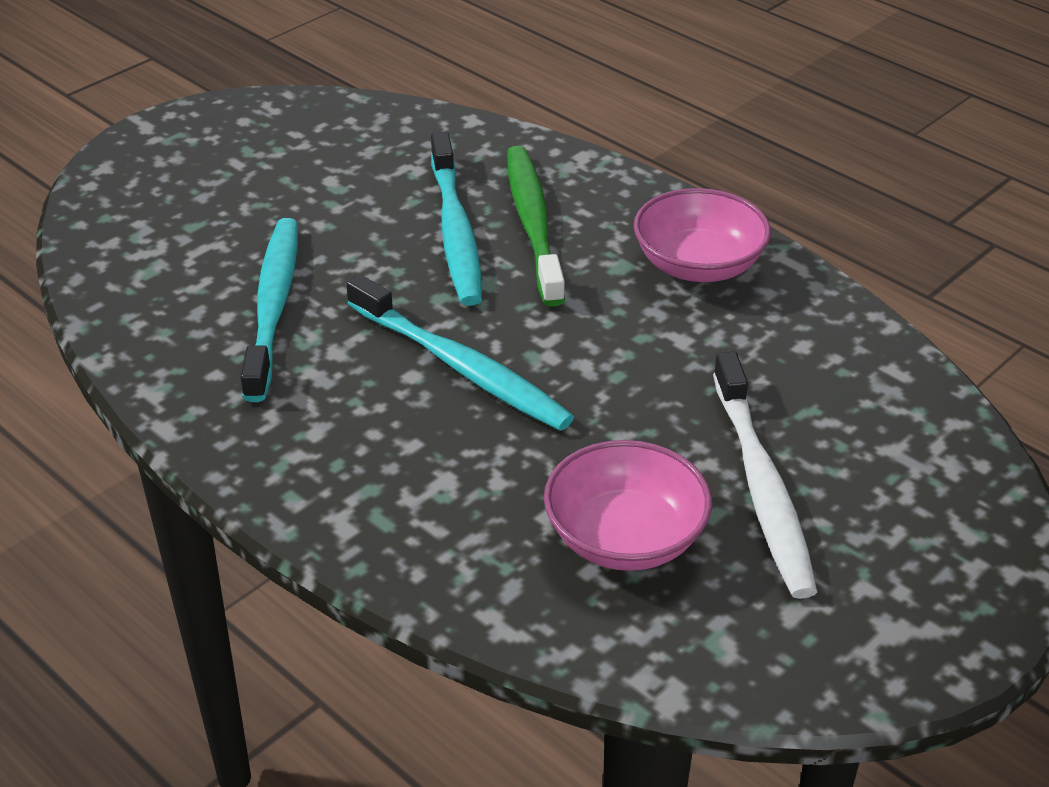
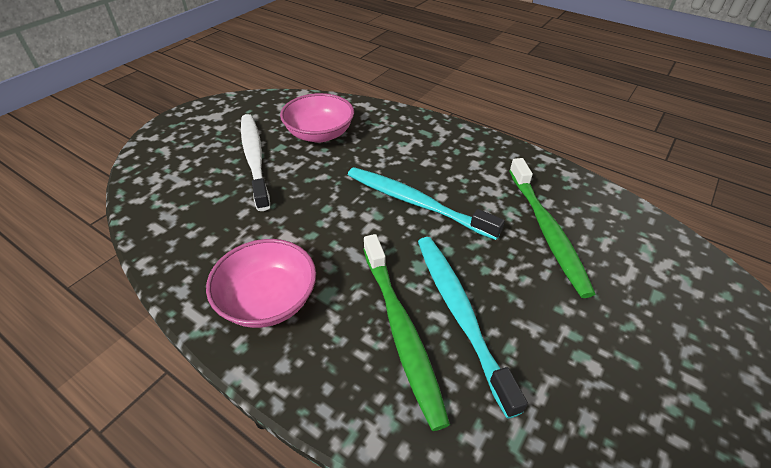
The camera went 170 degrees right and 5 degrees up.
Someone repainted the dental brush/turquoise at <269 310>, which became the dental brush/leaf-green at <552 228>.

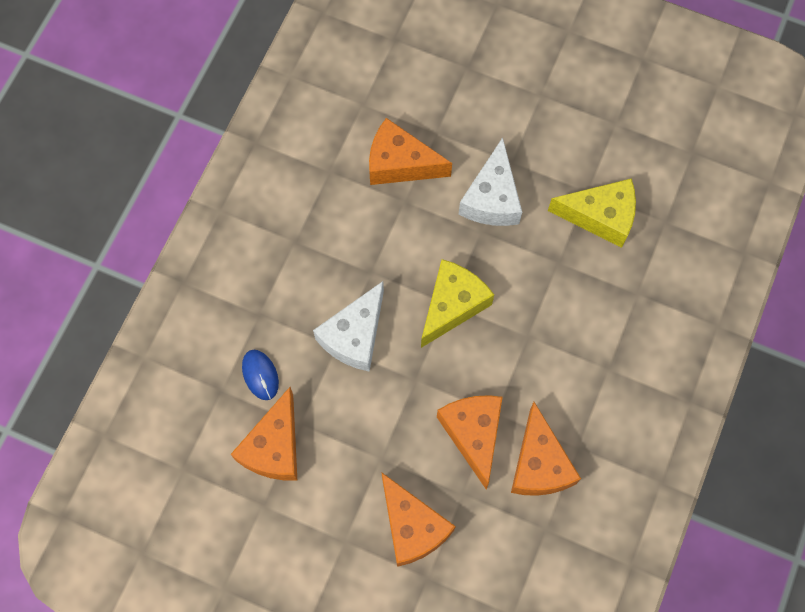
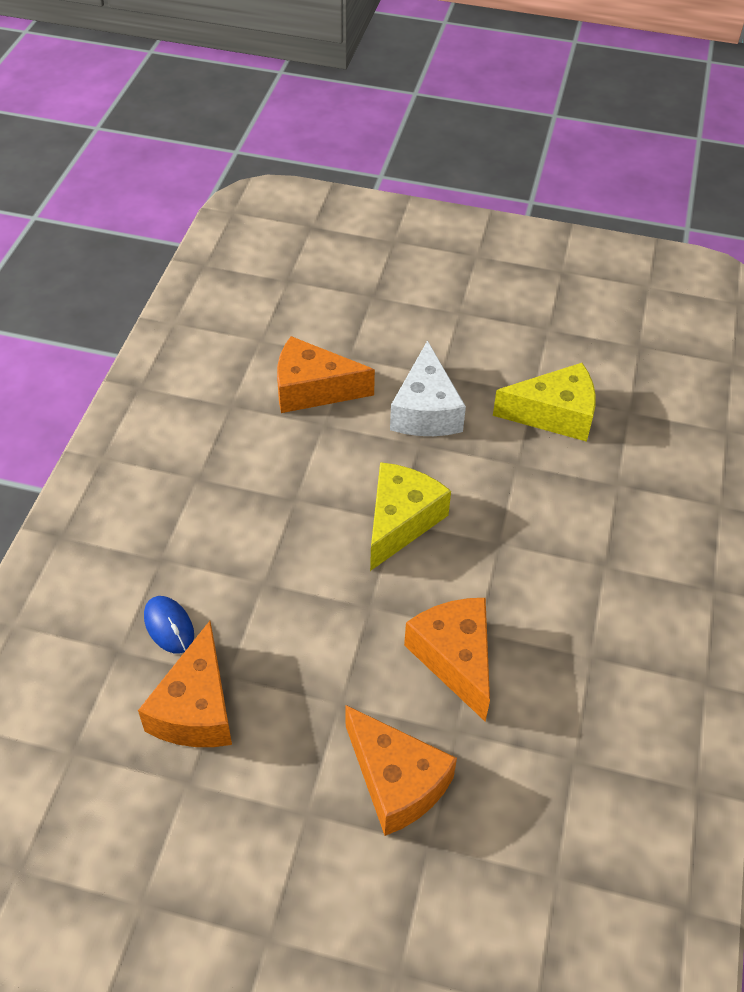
The camera went 10 degrees left and 20 degrees down.
Someone took away the cheese wedge/pure white at <348 326>.
Someone took away the cheese wedge/orange at <546 449>.

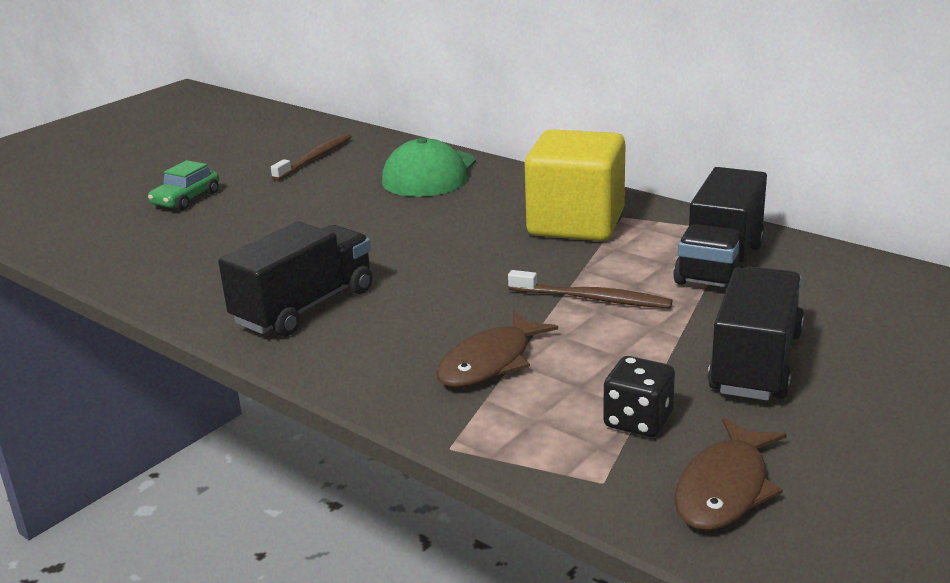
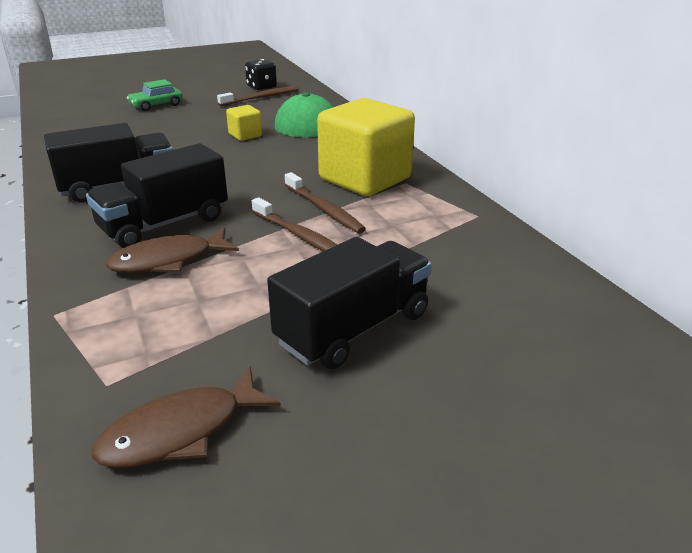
The camera went 25 degrees right and 5 degrees up.
Someone carried the lorry/black from <720 227> to <157 195>.
Someone carried the game die/black from <639 396> to <261 74>.
Someone put down the solid cube/golden at <244 123>.
Someone put down the dental brush/dark brown at <325 202>.

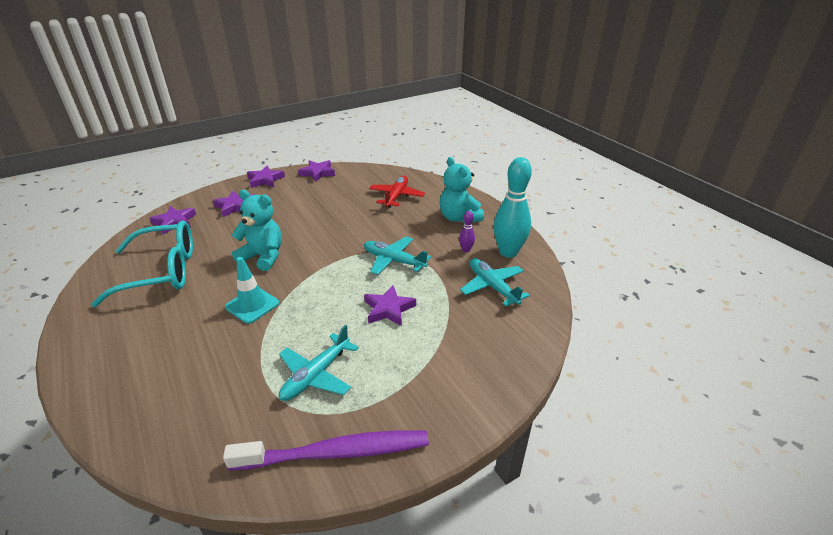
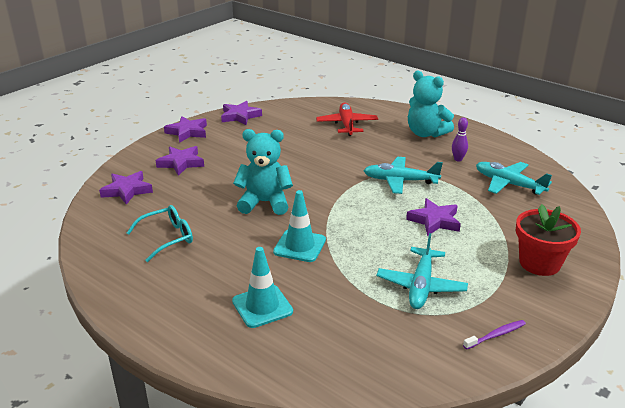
The camera went 20 degrees left and 5 degrees down.
Someone took away the skittle/turquoise at <512 207>.
Someone scaled the eyeglasses/turquoise at <142 263> by 0.54.
Someone scaled the dental brush/royal purple at <326 450> by 0.40.
Someone put down the flower pot/scarlet at <548 240>.
Someone put down the road cone/turquoise at <262 287>.

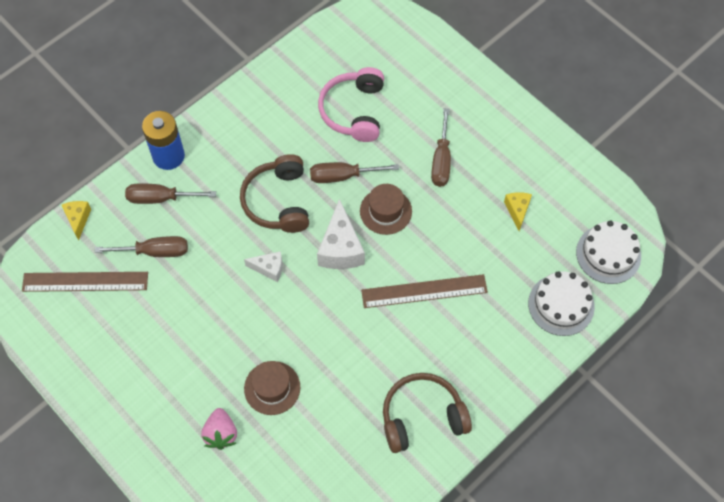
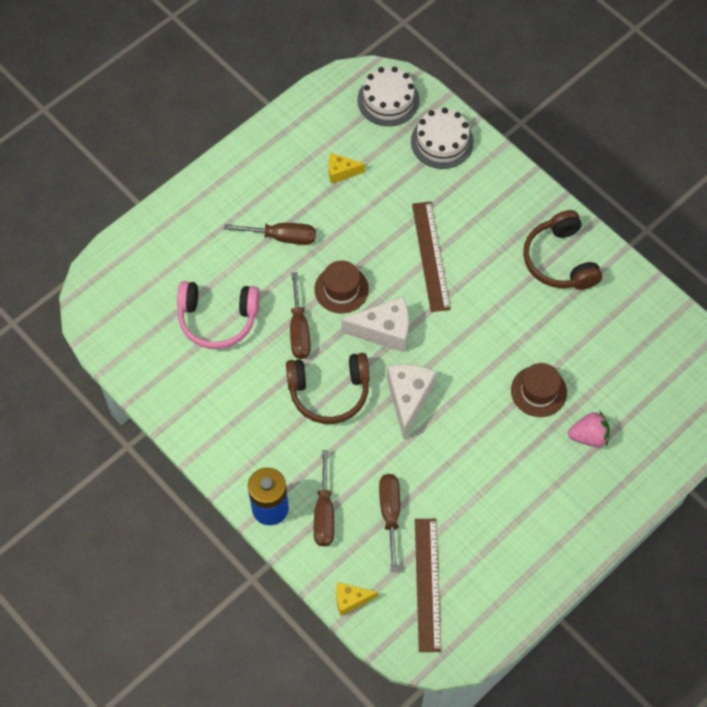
The camera went 90 degrees left and 0 degrees up.
Someone scaled the cheese wedge/pure white at <263 266> by 1.75.

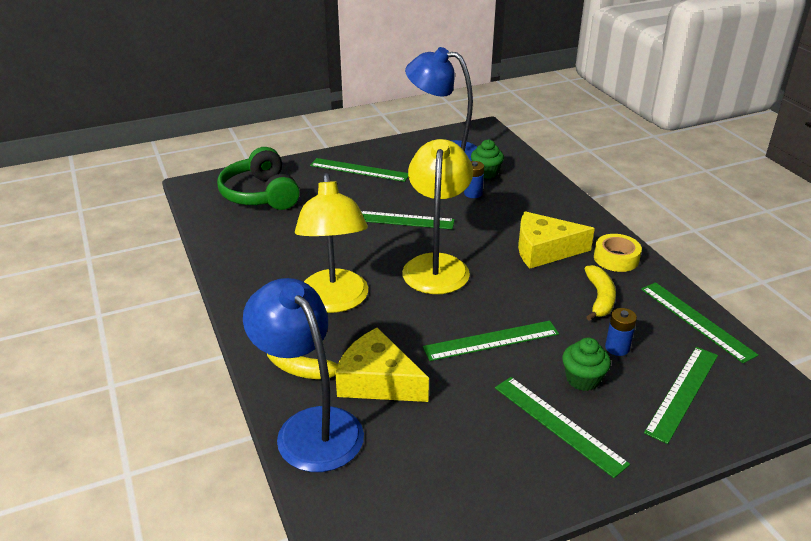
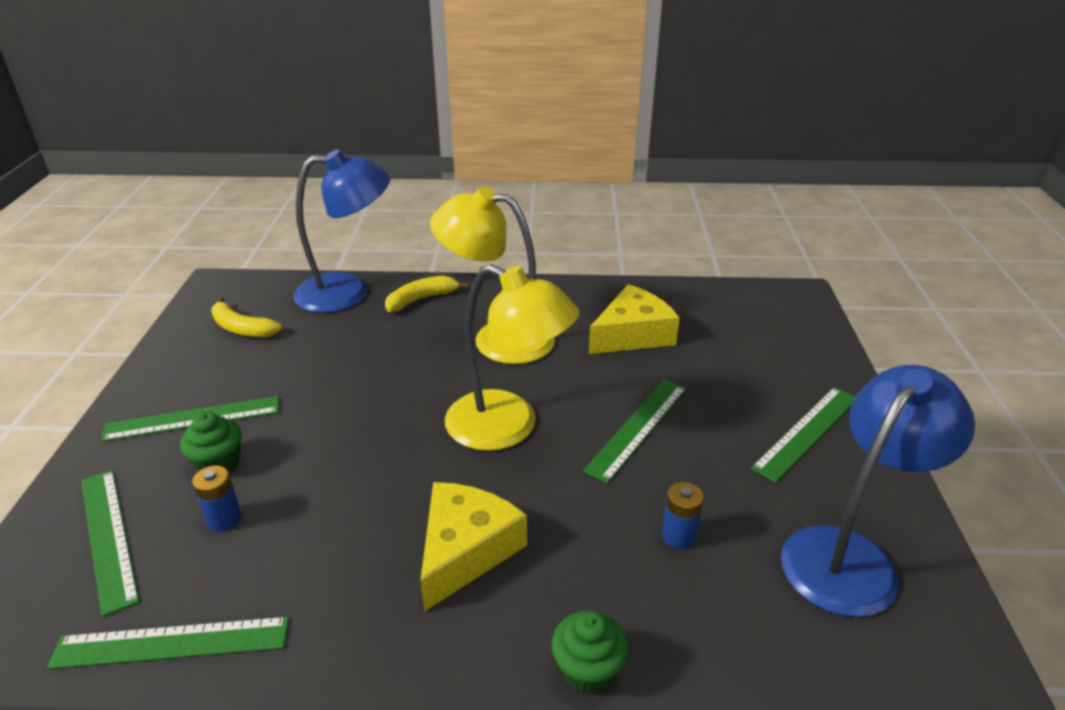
The camera went 115 degrees right and 0 degrees up.
Someone carried the fairy cake/leaf-green from <487 159> to <589 652>.
Someone took away the headphones/leaf-green at <258 178>.
Someone took away the sticky tape/golden at <618 253>.
Someone carried the toy banana/golden from <600 293> to <246 317>.
Someone took away the straightedge/leaf-green at <491 341>.
Someone carried the cheese wedge/golden from <382 364> to <634 319>.

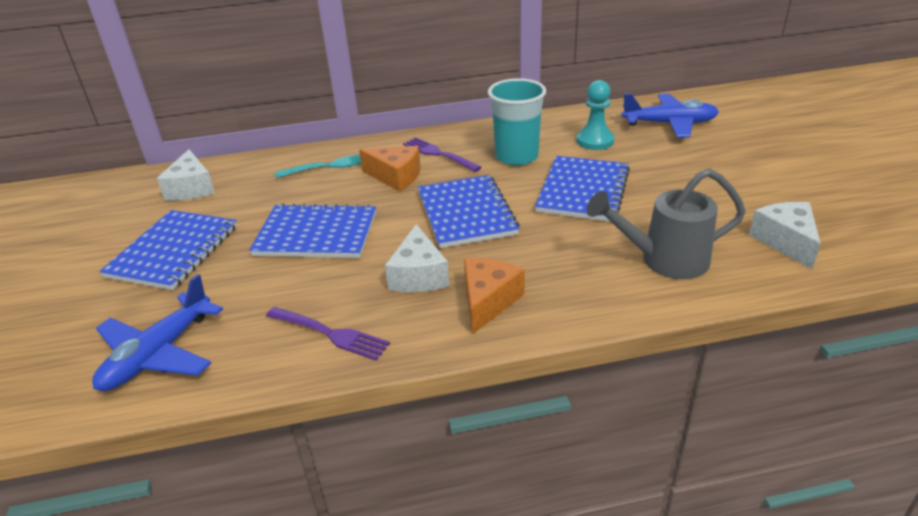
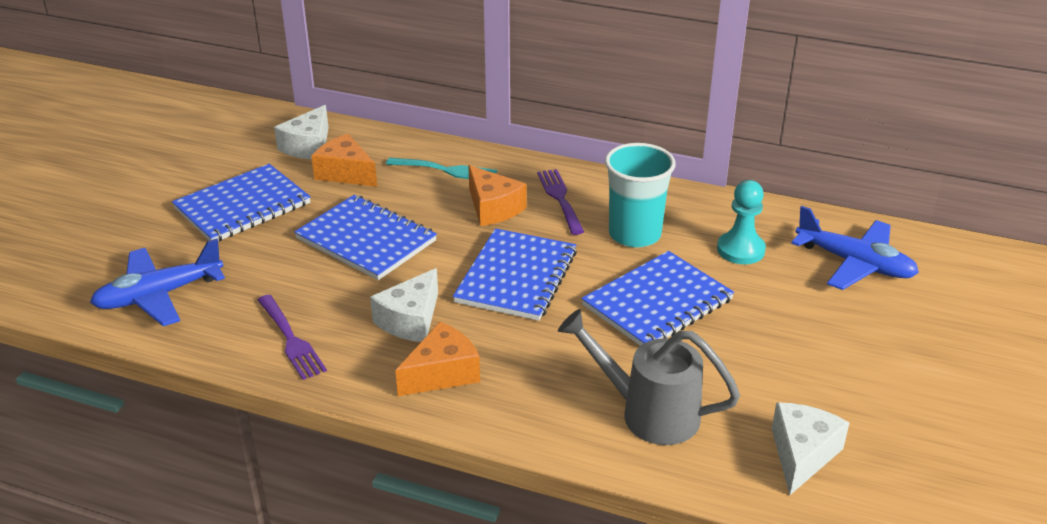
The camera went 30 degrees right and 0 degrees up.
Someone put down the cheese wedge/orange at <344 160>.

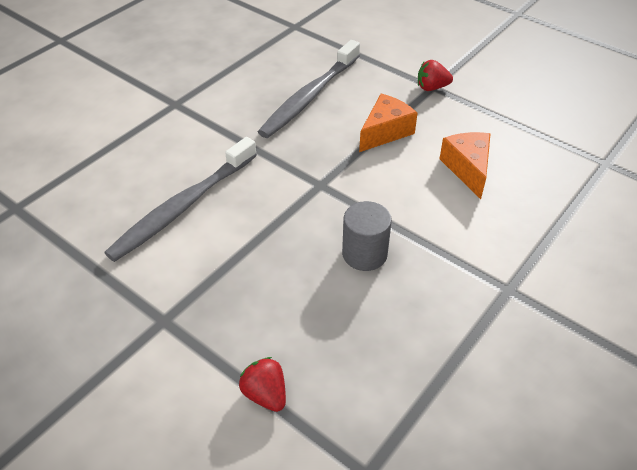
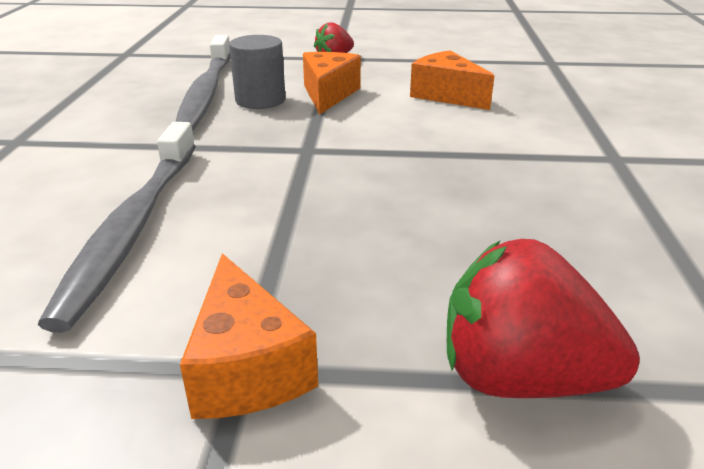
The camera went 35 degrees left and 15 degrees down.
Someone carried the cylinder/grey from <367 236> to <257 72>.
Someone scaled the toy strawberry/scarlet at <262 384> by 1.74.
Someone put down the cheese wedge/orange at <249 336>.

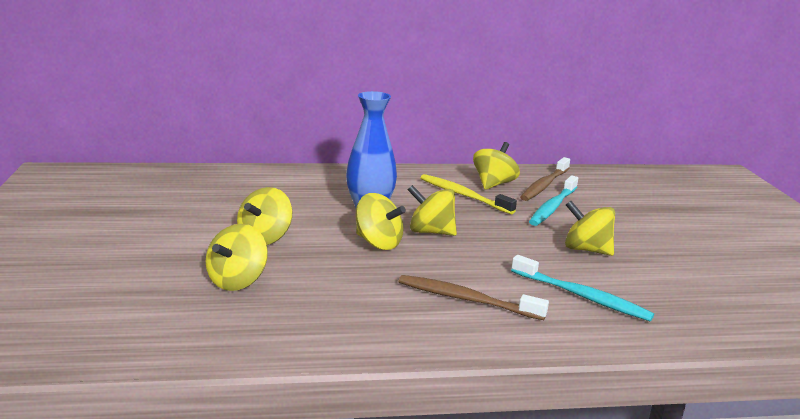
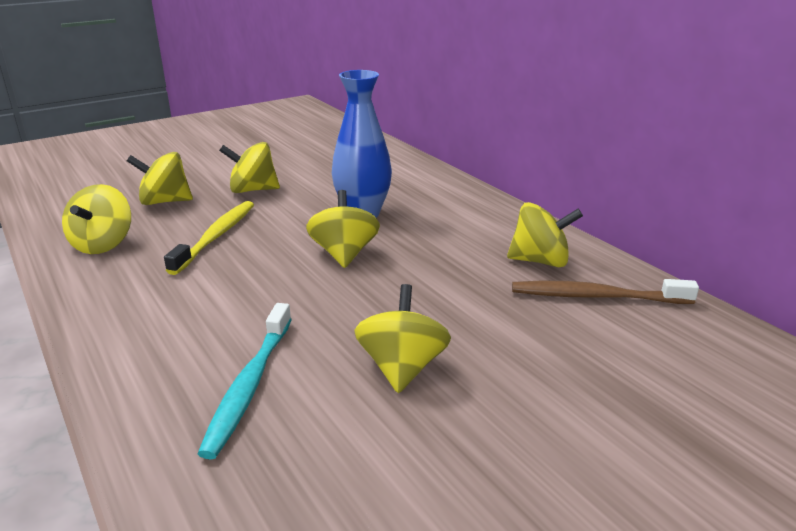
The camera went 65 degrees right and 5 degrees up.
Someone carried the dental brush/golden from <468 194> to <209 238>.
Someone took away the dental brush/turquoise at <553 200>.
Someone carried the toy top/golden from <381 221> to <96 219>.
Someone took away the dental brush/dark brown at <473 297>.

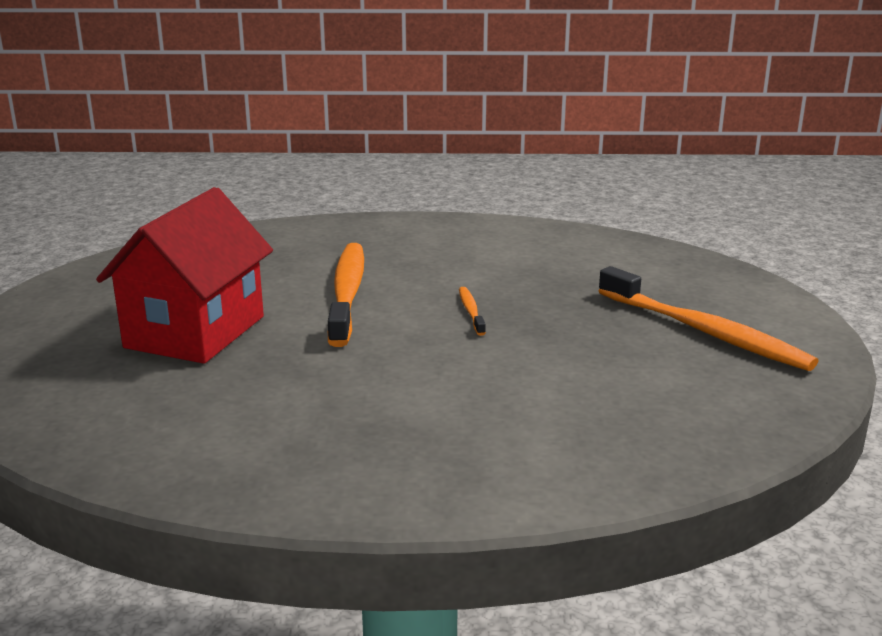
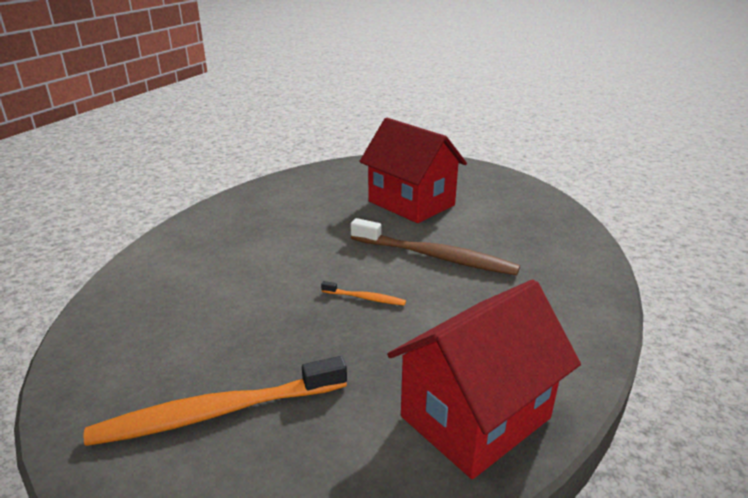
The camera went 115 degrees right and 5 degrees up.
Someone repainted the dental brush/orange at <346 295>, which became the dental brush/dark brown at <435 246>.
Someone put down the house/scarlet at <484 379>.

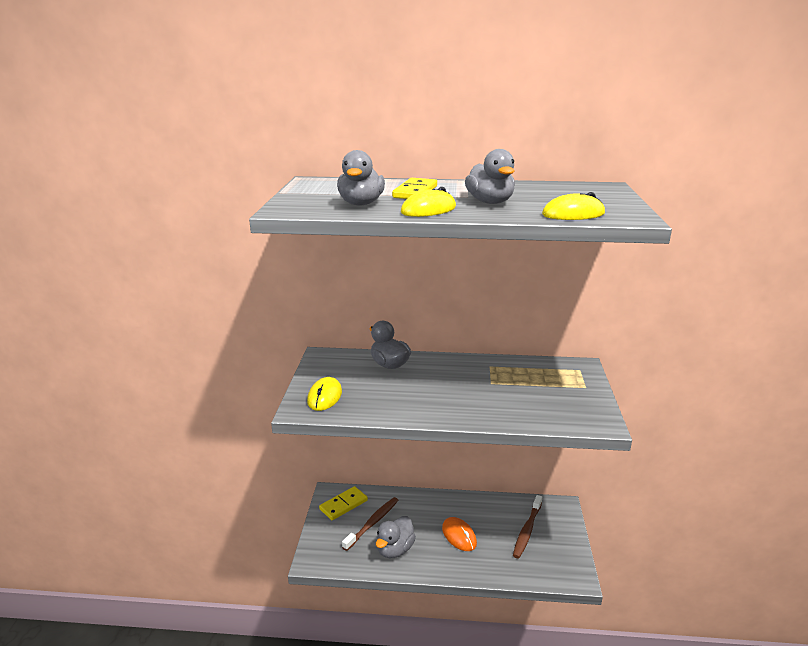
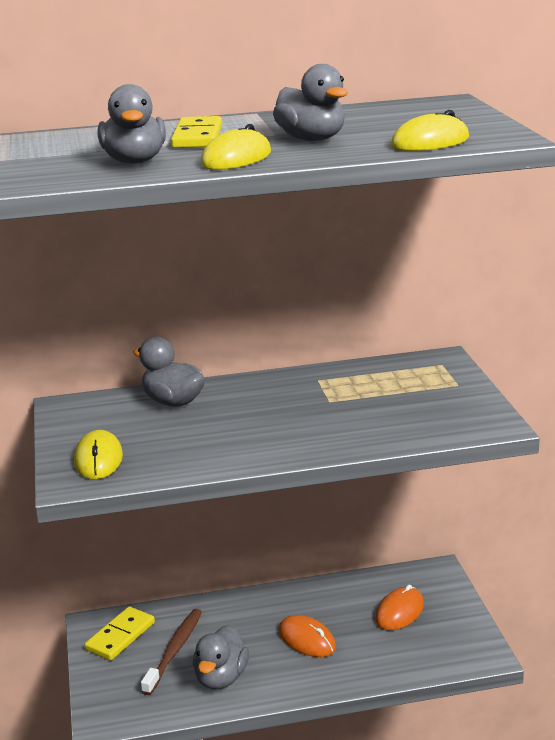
The camera went 15 degrees left and 0 degrees up.
Someone swapped the dental brush/dark brown at <527 526> for the computer mouse/orange at <399 607>.

